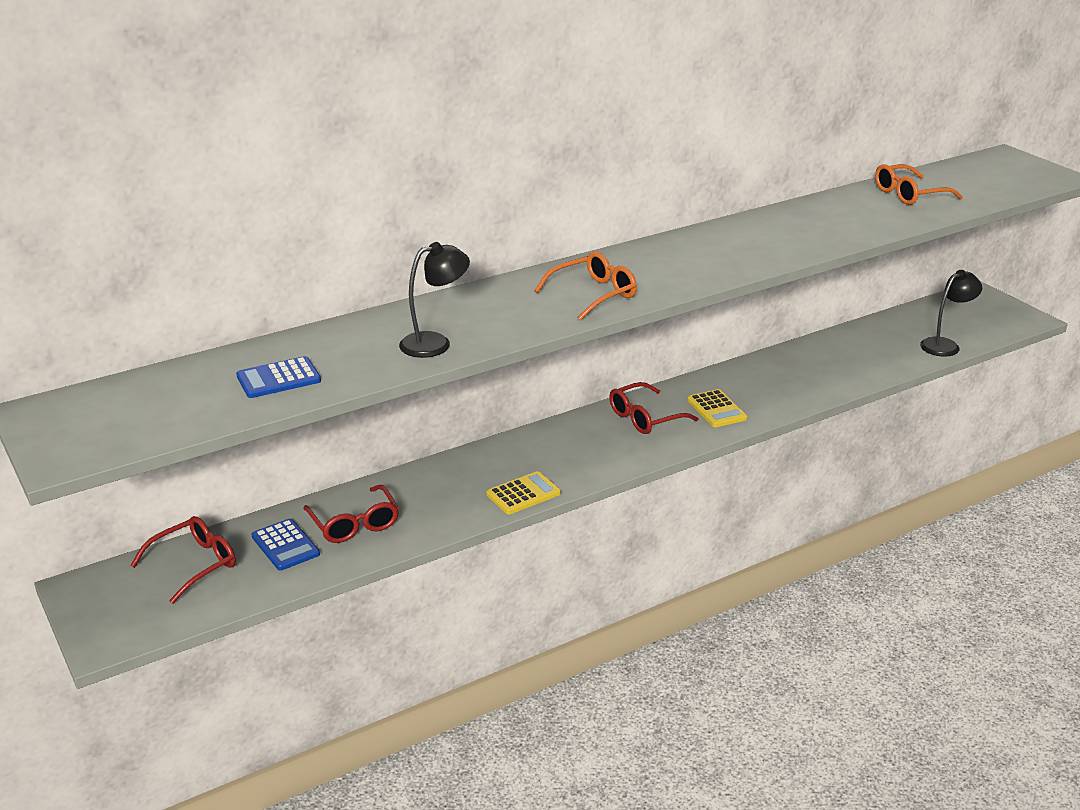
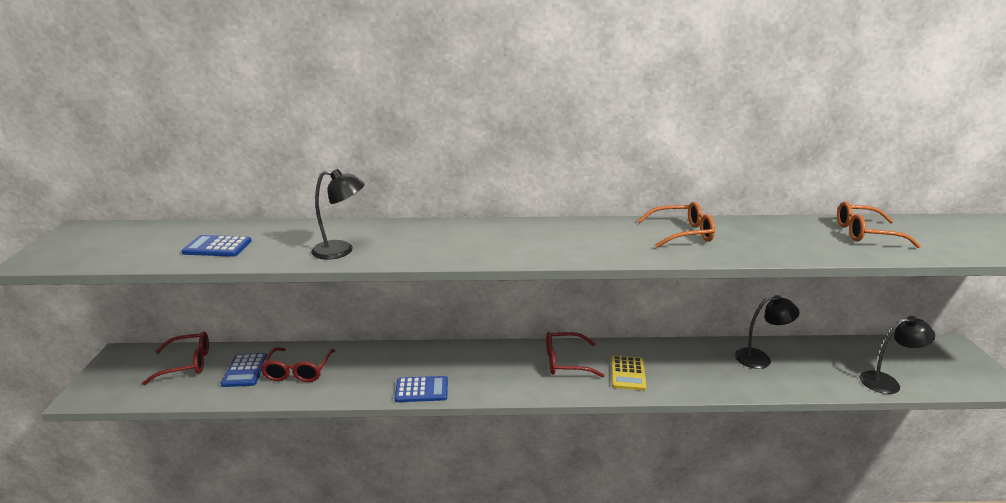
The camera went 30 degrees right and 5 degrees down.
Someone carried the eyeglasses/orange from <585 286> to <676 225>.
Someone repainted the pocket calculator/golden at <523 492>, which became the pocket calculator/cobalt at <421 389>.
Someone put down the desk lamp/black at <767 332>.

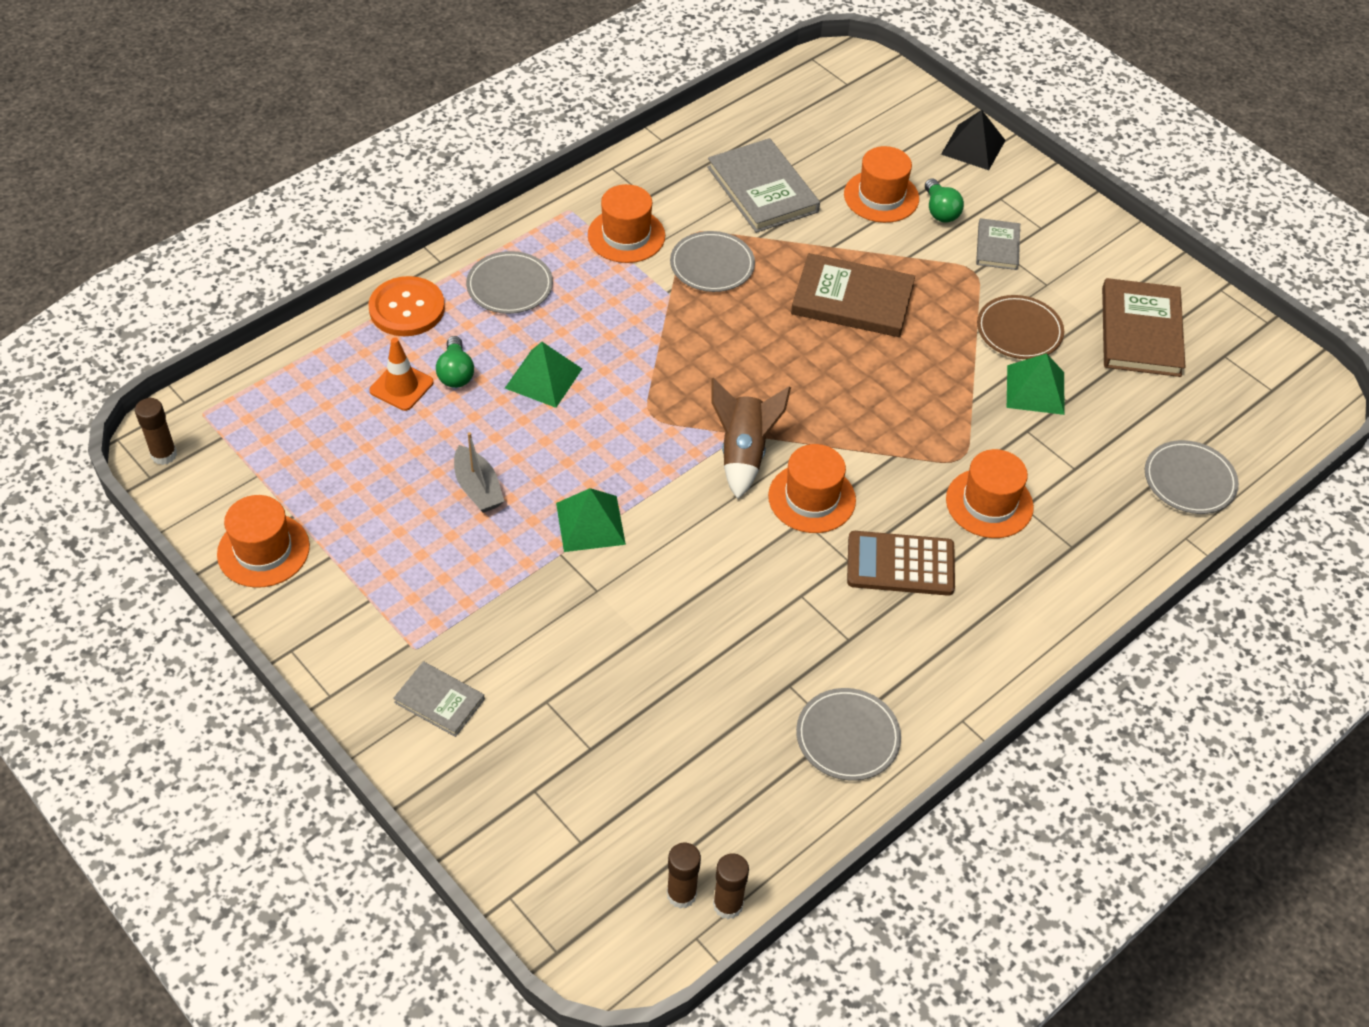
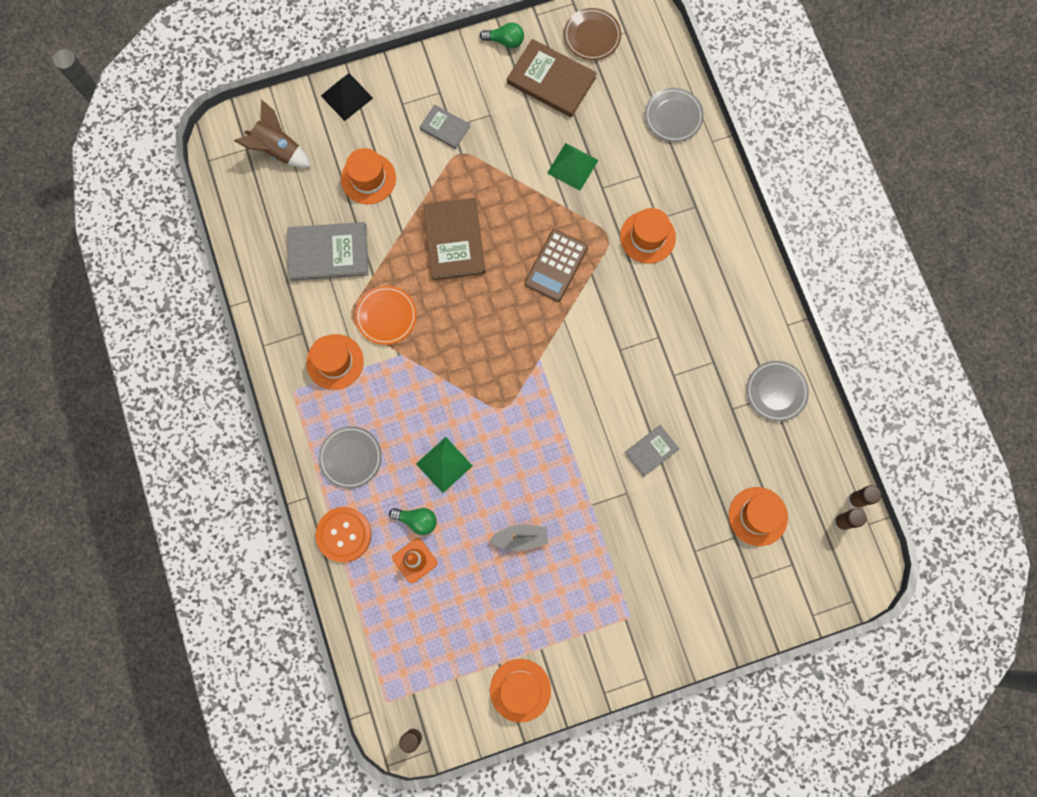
The camera went 65 degrees left and 25 degrees up.
Someone carried the lightbulb/leaf-green from <944 200> to <502 35>.
Someone repainted the dinner plate/grey at <712 261>, which became the dinner plate/orange at <386 315>.
Someone rotated the hardback/dark brown at <853 295> by 45 degrees counterclockwise.
Someone carried the dinner plate/dark brown from <1020 327> to <592 34>.
Someone carried the spaceship/dark brown from <751 438> to <272 133>.
Someone carried the top hat/orange from <812 488> to <758 516>.
Someone took away the pyramid shape/leaf-green at <591 520>.
Someone carried the pocket calculator/dark brown from <901 563> to <556 265>.
Someone carried the hardback/grey from <439 699> to <652 450>.

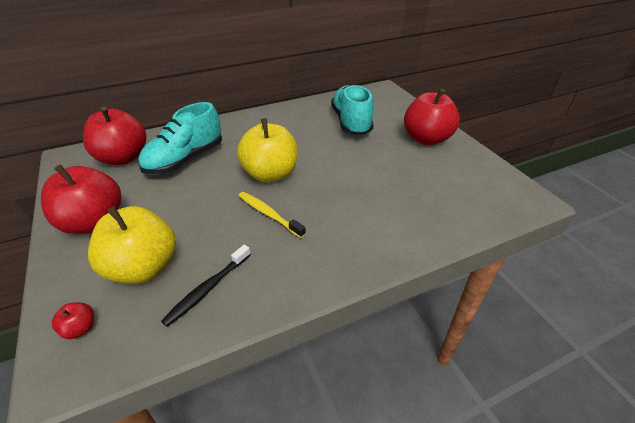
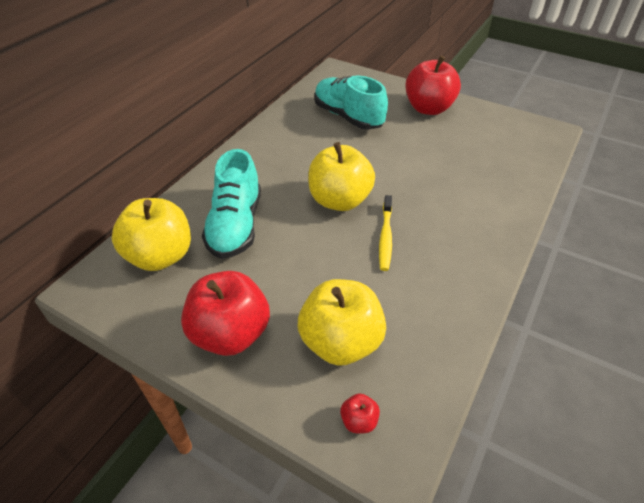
The camera went 35 degrees left and 5 degrees up.
Someone repainted the apple/scarlet at <114 135>, which became the apple/golden at <151 234>.
Someone rotated the dental brush/golden at <272 215> by 90 degrees counterclockwise.
Someone took away the dental brush/black at <206 286>.

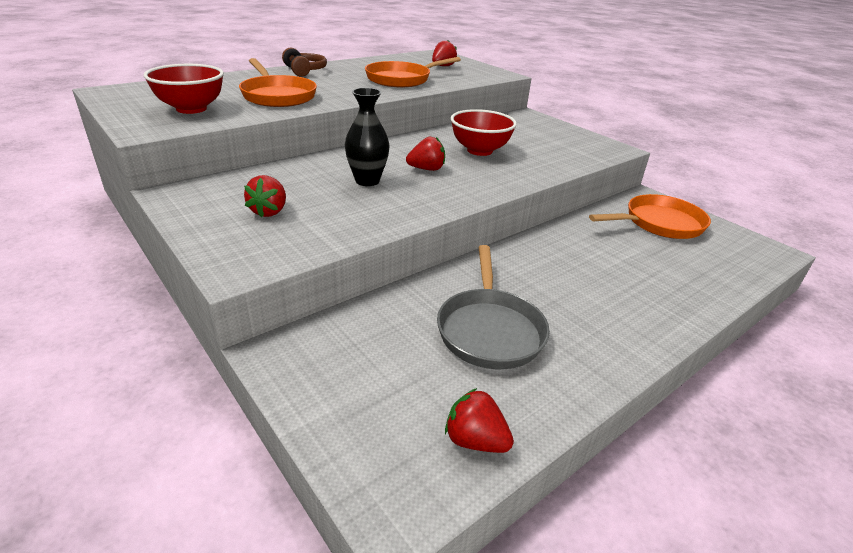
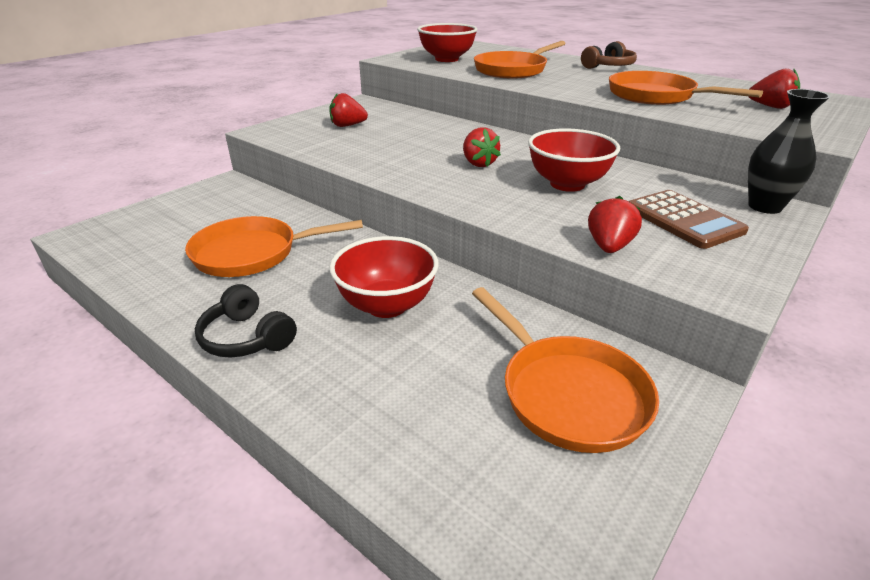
The camera went 80 degrees right and 0 degrees up.
Someone carried the flower vase/black from <367 137> to <789 151>.
Someone repainted the frying pan/grey at <493 307>, which became the frying pan/orange at <274 246>.
Someone carried the toy strawberry/scarlet from <479 420> to <615 224>.
Someone put down the pocket calculator/dark brown at <688 219>.
Someone put down the serving bowl/scarlet at <384 277>.
Someone put down the headphones/black at <246 321>.

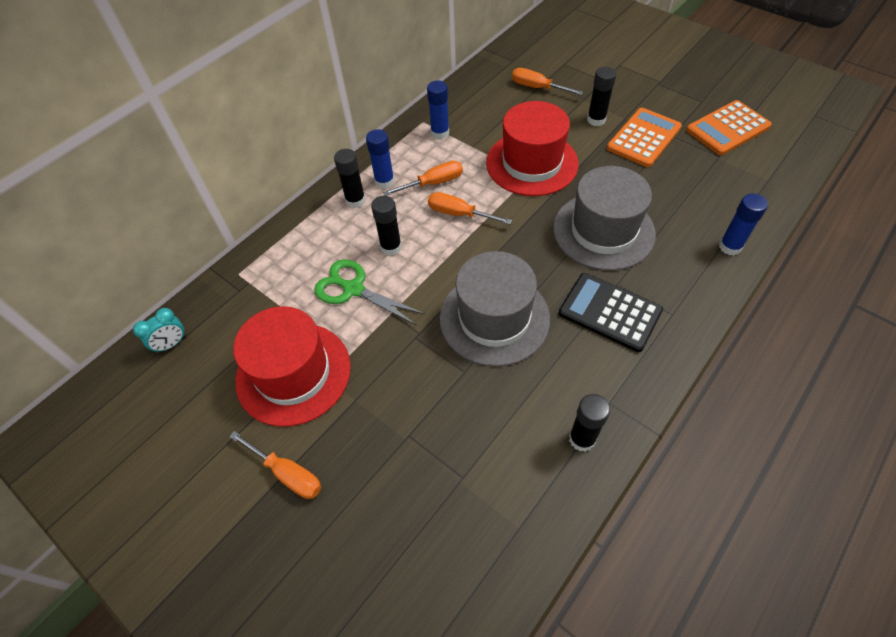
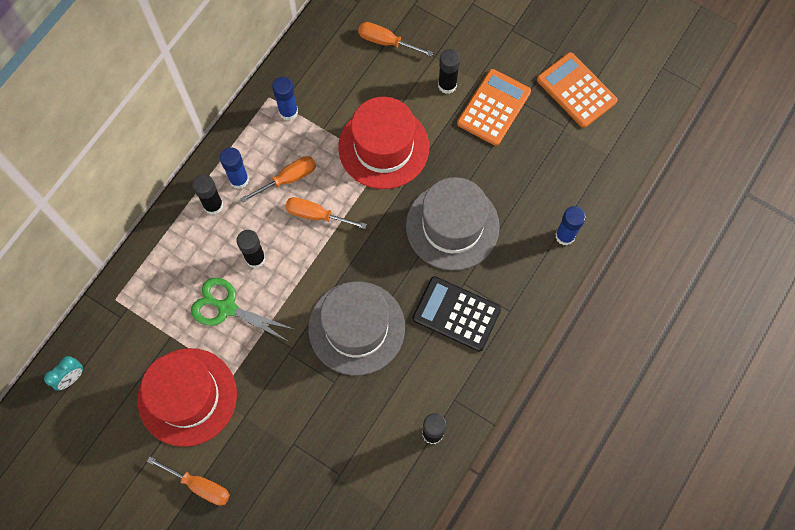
The camera went 10 degrees left and 15 degrees up.
Someone rotated the pocket calculator/orange at <729 127> by 90 degrees clockwise.

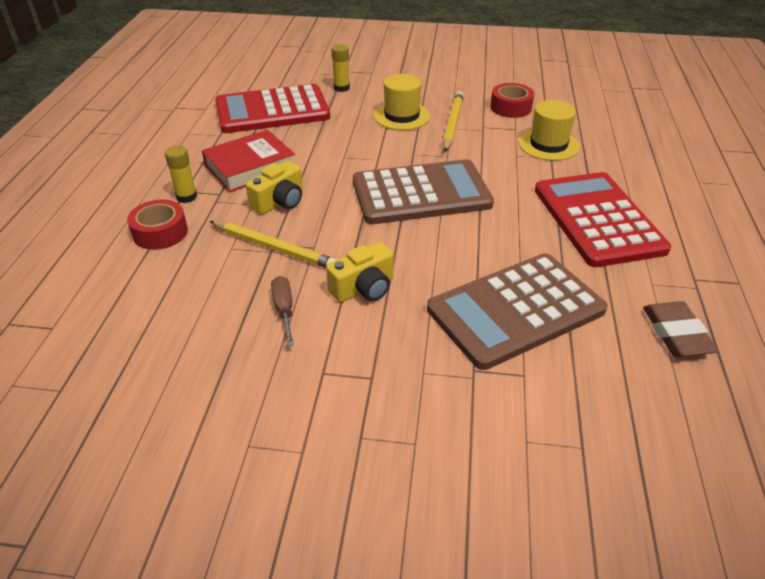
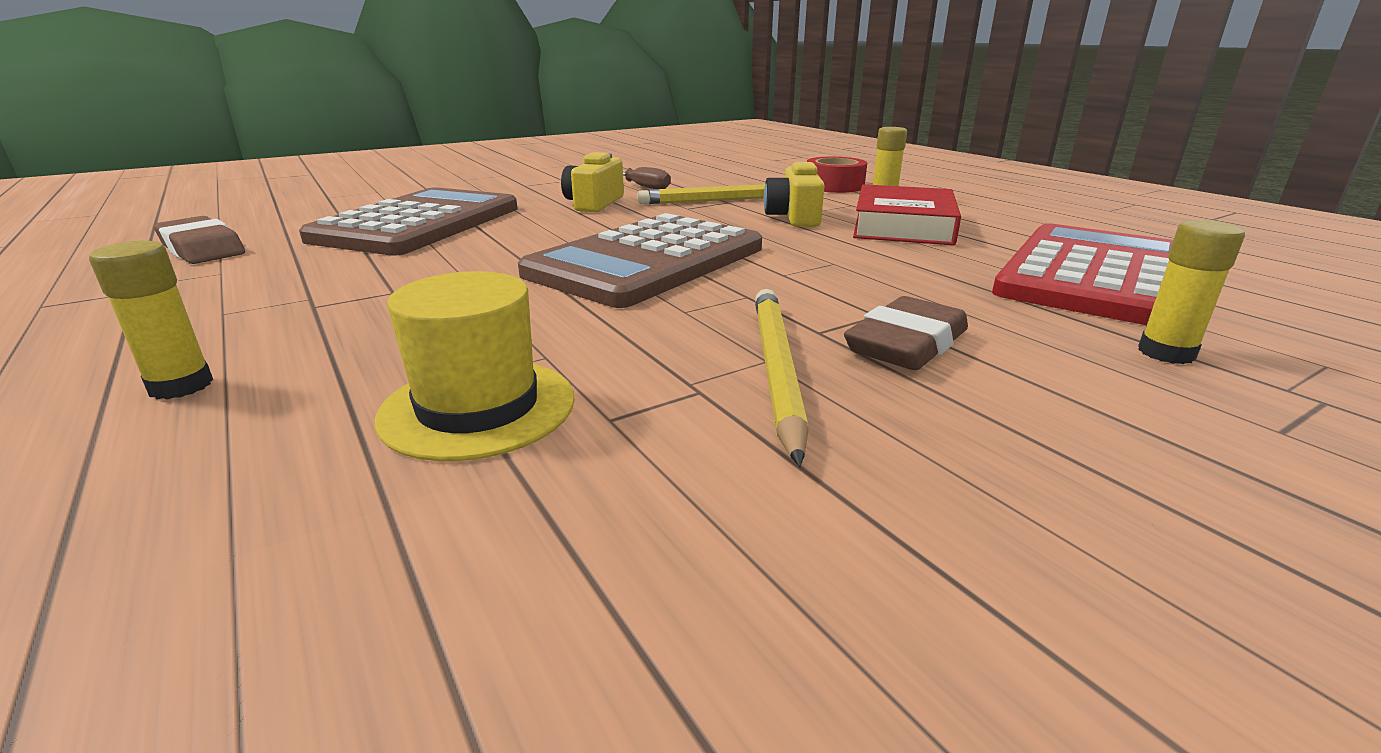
The camera went 140 degrees right and 15 degrees down.
Someone swapped the top hat/golden at <402 102> for the pencil eraser/dark brown at <906 333>.
Someone took away the sticky tape/scarlet at <512 100>.
Someone rotated the pencil/golden at <453 122> by 150 degrees counterclockwise.
Someone took away the pocket calculator/scarlet at <603 219>.
Someone put down the glue stick/golden at <151 319>.

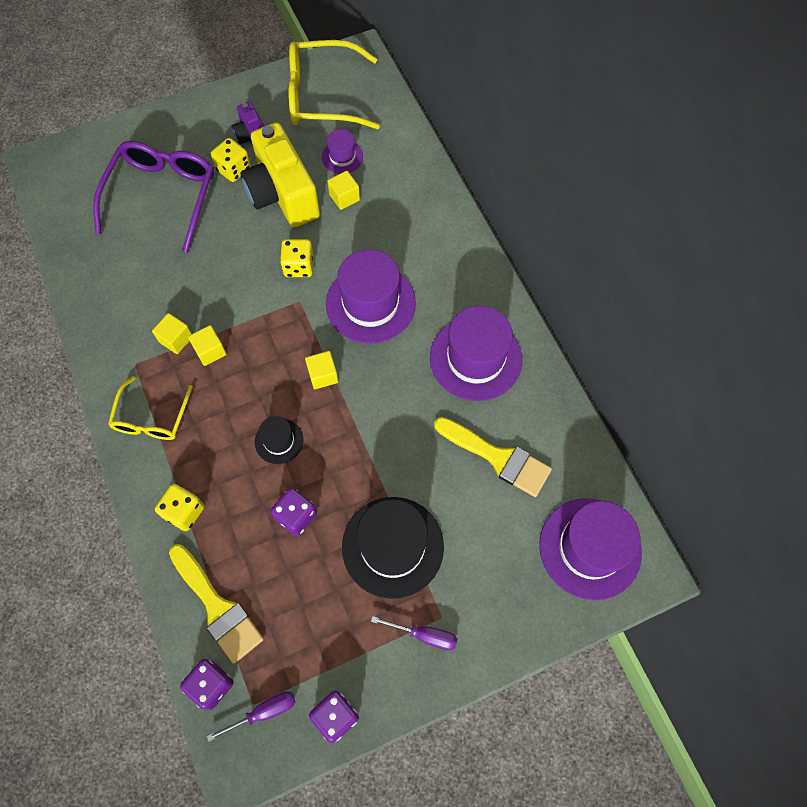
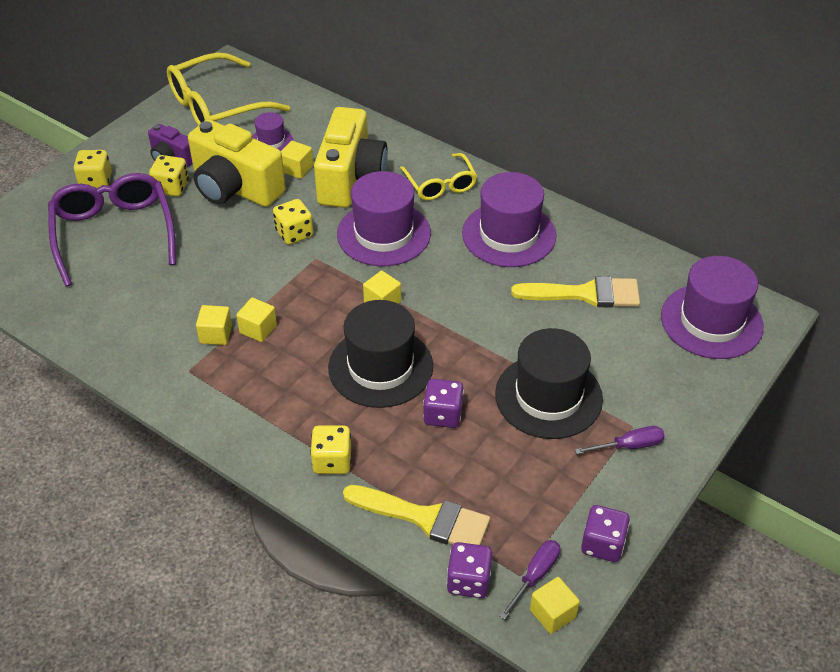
The camera went 30 degrees left and 20 degrees down.
Someone carried the eyeglasses/golden from <150 408> to <438 177>.
Someone scaled the top hat/black at <279 440> by 1.99.
Someone put down the photo camera/golden at <351 157>.
Someone put down the game die/golden at <93 169>.
Someone put down the solid cube/golden at <555 605>.

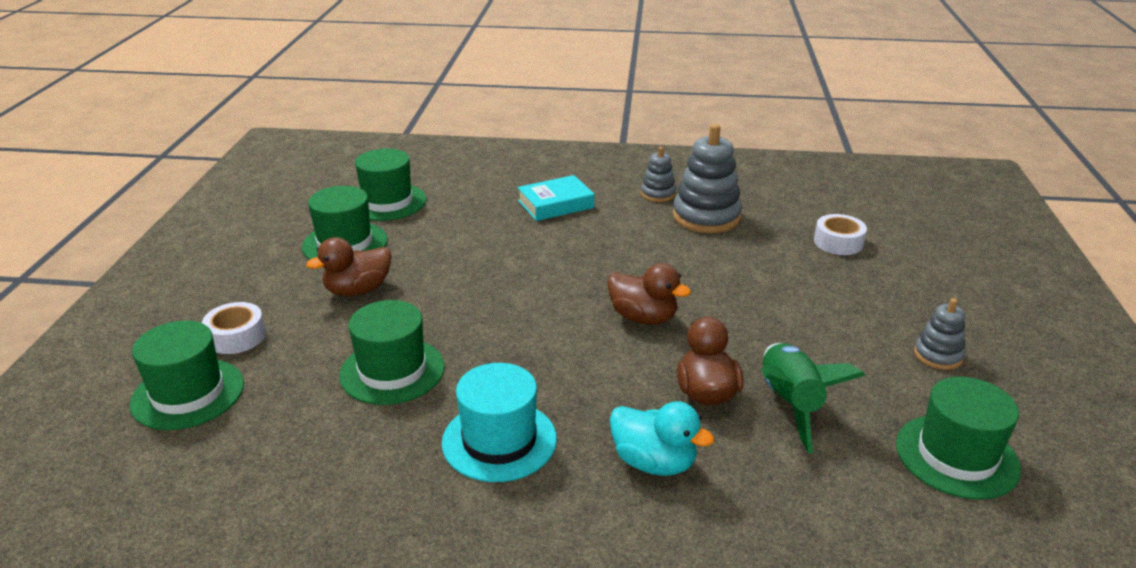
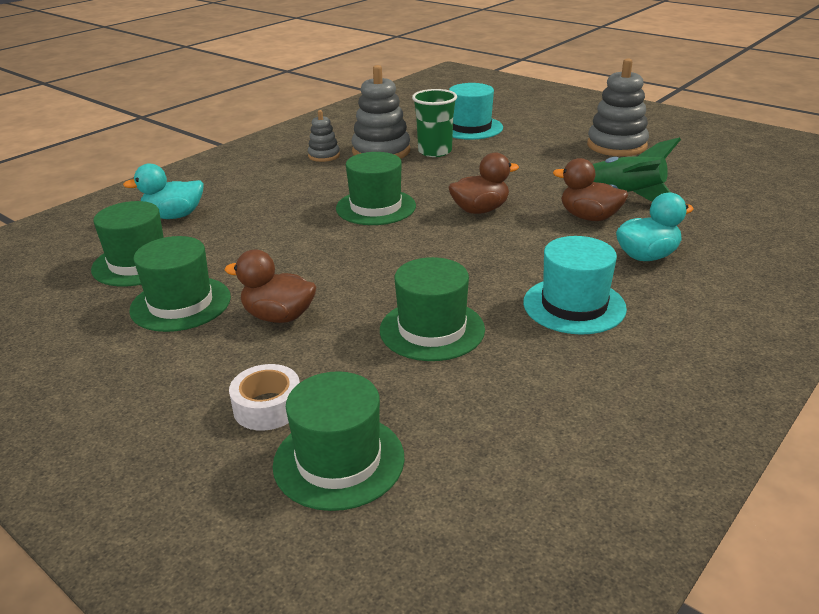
The camera went 55 degrees left and 0 degrees up.
Someone took away the hardback/turquoise at <555 198>.
Someone swapped the sticky tape/pure white at <840 234> for the top hat/turquoise at <476 111>.
Someone rotated the toy duck/dark brown at <349 266> by 105 degrees clockwise.
Someone scaled the stacking rings/grey at <939 334> by 1.84.
Someone carried the top hat/leaf-green from <958 438> to <376 188>.
Someone put down the cup/leaf-green at <434 123>.
Someone put down the toy duck/turquoise at <163 191>.

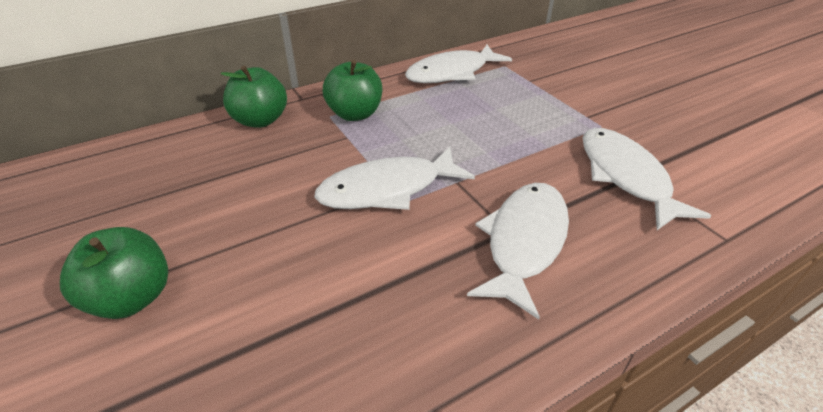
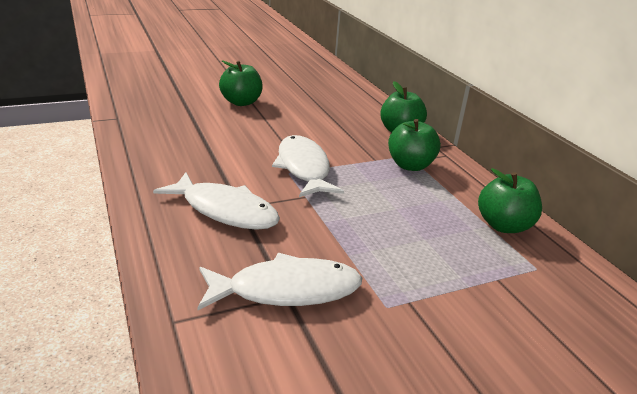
The camera went 95 degrees right and 10 degrees down.
Someone swapped the fish figure/pure white at <458 64> for the apple/leaf-green at <510 200>.

